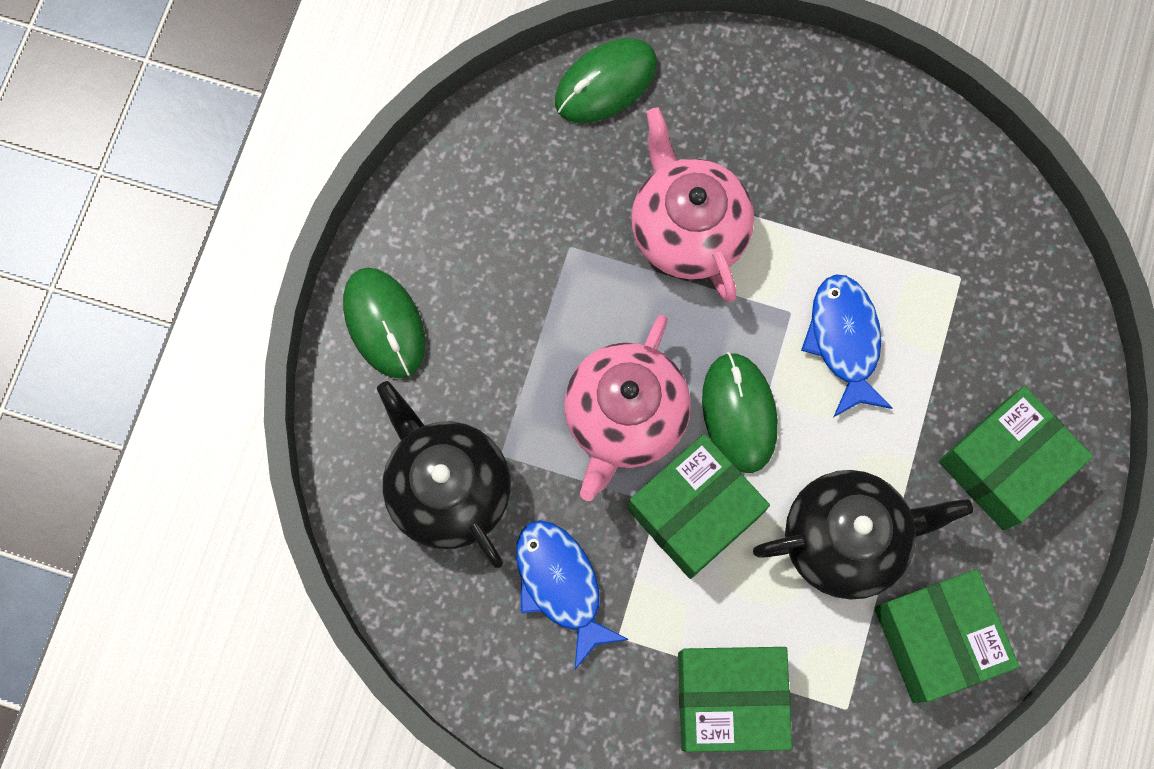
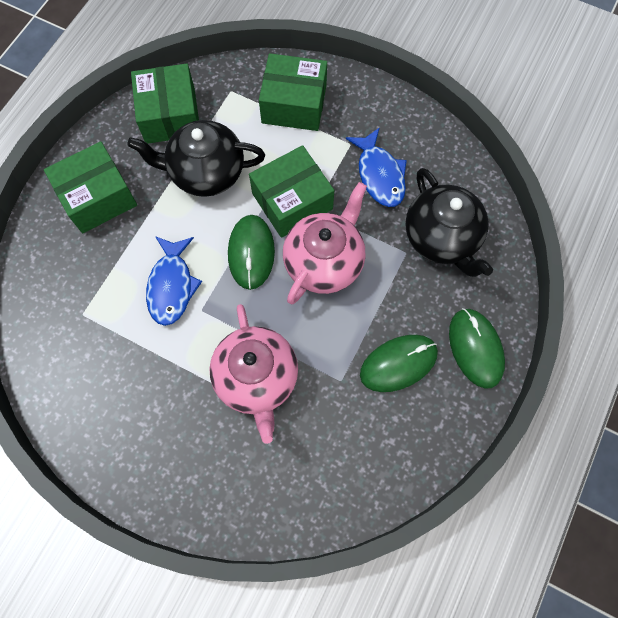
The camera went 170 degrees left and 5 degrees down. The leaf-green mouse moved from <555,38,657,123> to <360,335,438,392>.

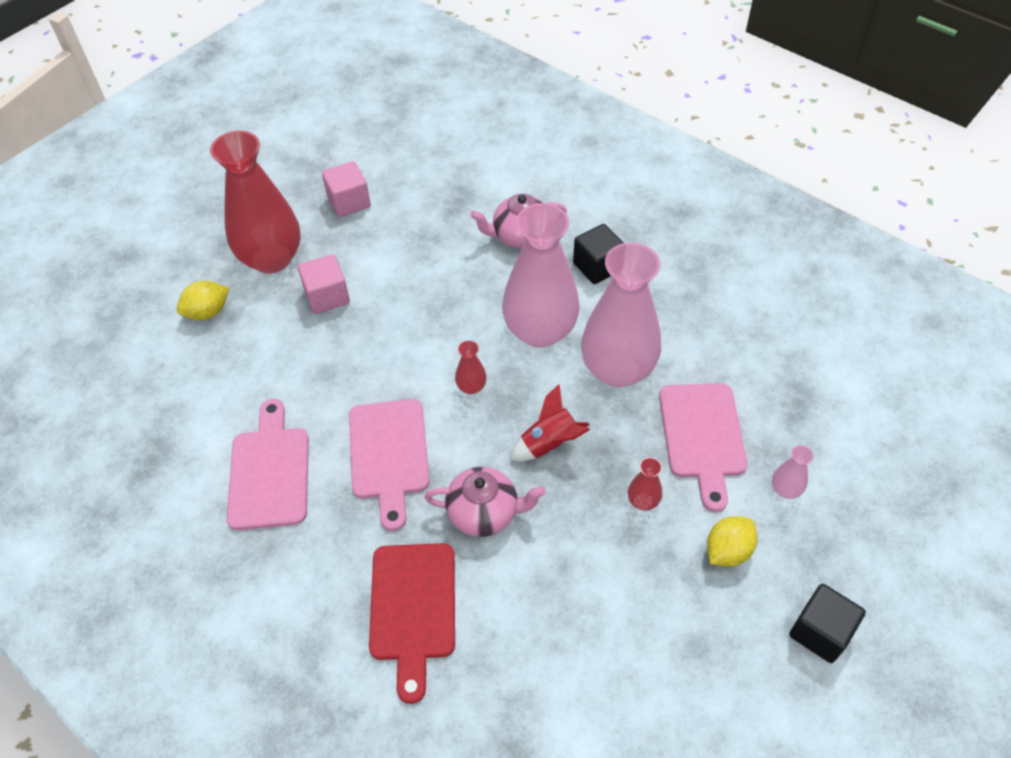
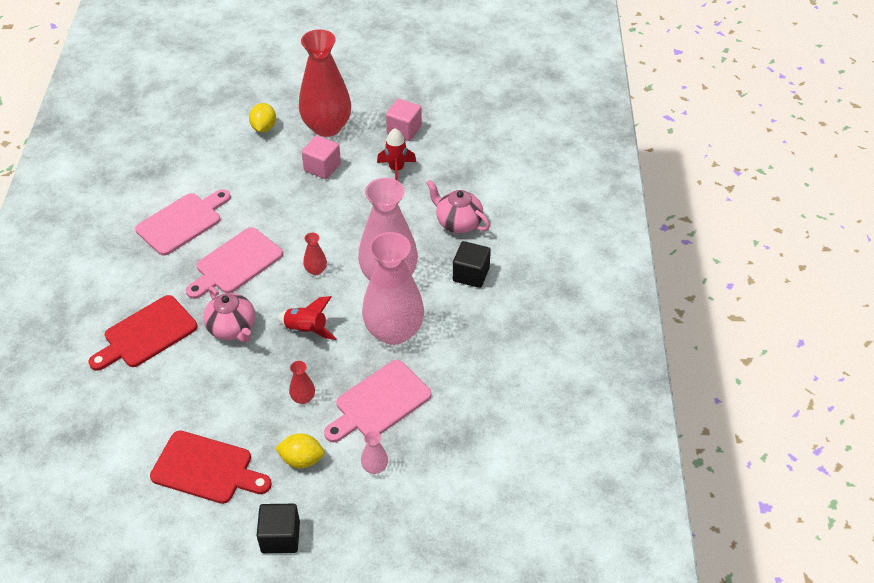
The camera went 50 degrees right and 5 degrees down. The golden toy lemon at <177,281,229,320> turned 75 degrees clockwise. The scarlet chopping board at <150,431,272,504> appeared. The scarlet rocket at <377,128,416,181> appeared.

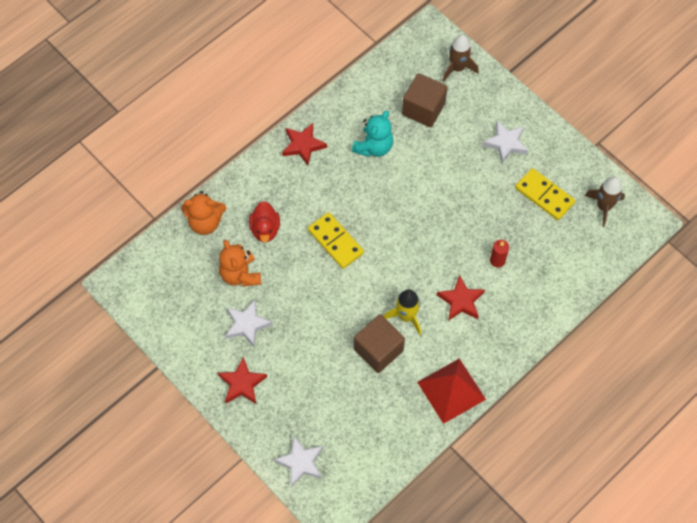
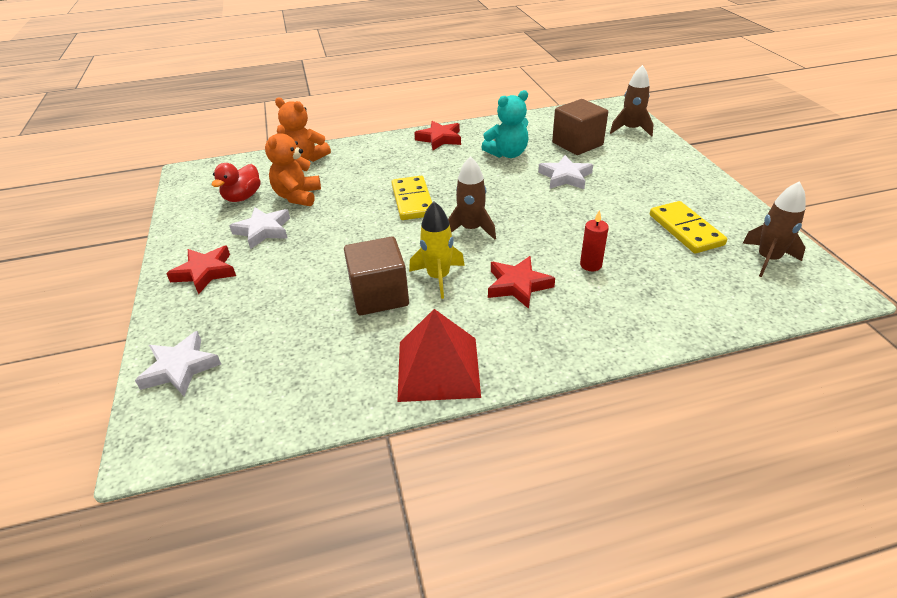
The camera went 30 degrees right and 25 degrees down. The scarlet toy duck moved from <249,201,280,243> to <212,163,261,202>. The white five-pointed star moved from <483,121,528,163> to <538,155,593,189>. The russet rocket at <448,156,496,240> appeared.

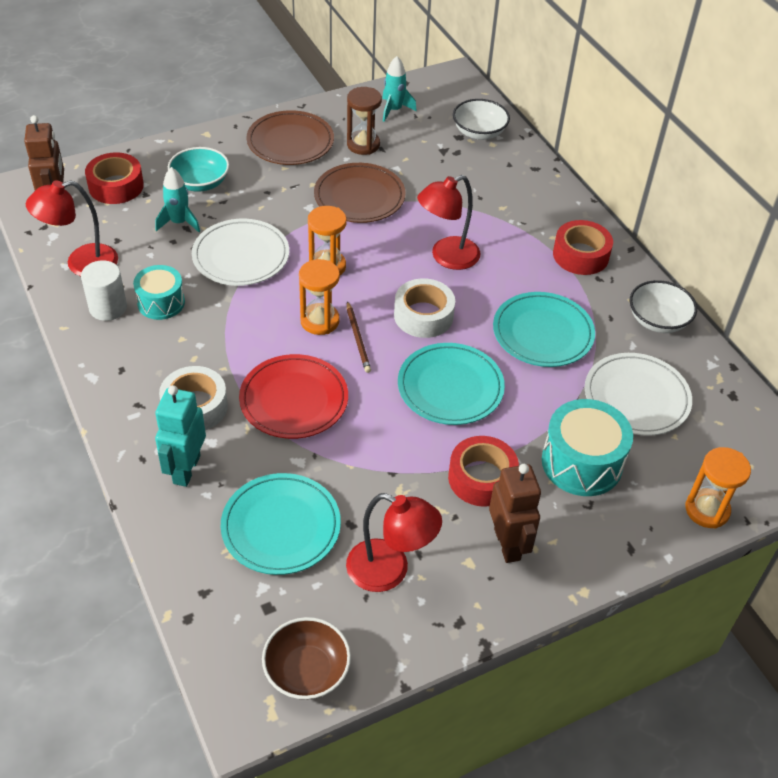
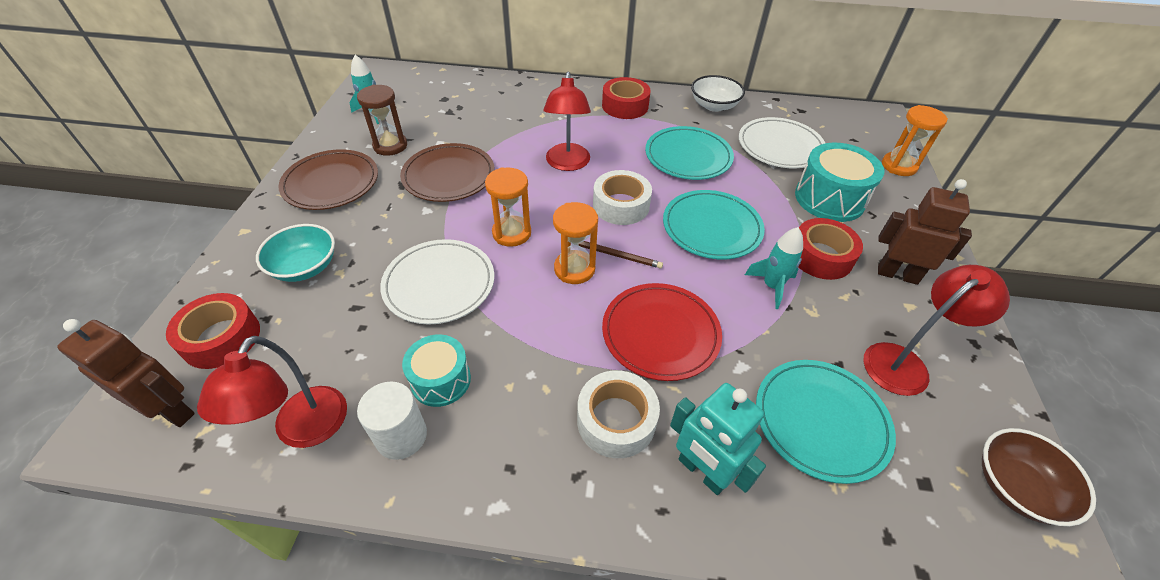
The camera went 55 degrees left and 0 degrees up. The aqua rocket moved from <156,167,200,232> to <745,227,803,309>. The white bowl at <453,99,510,140> disappeared.

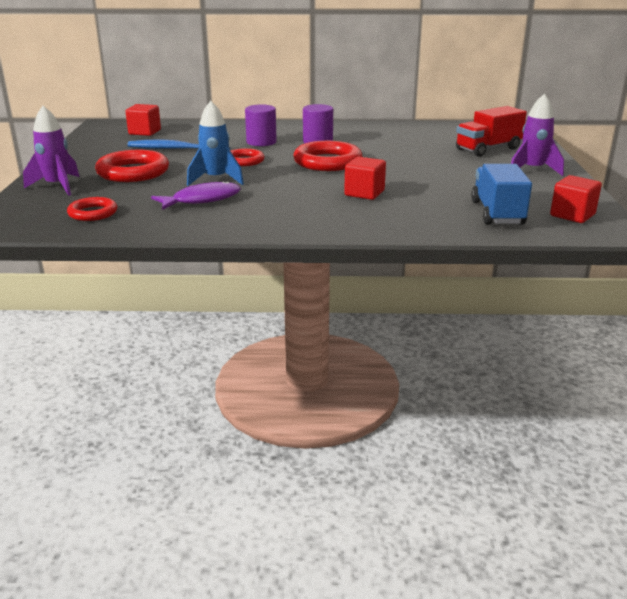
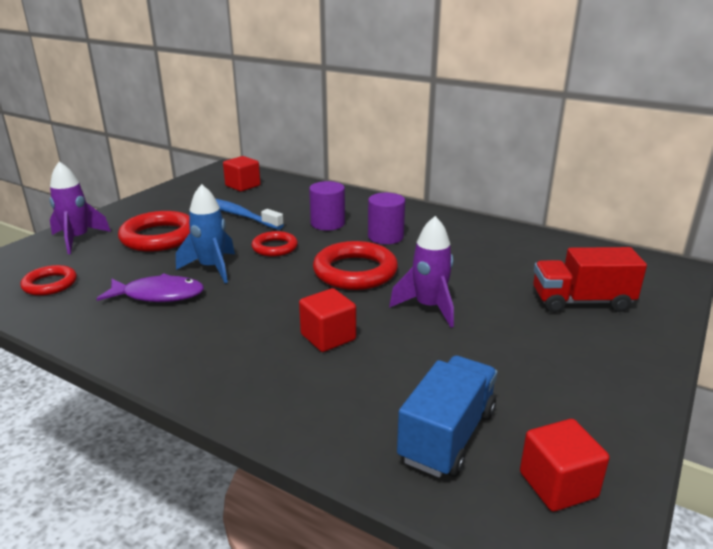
The camera went 30 degrees right and 0 degrees up. The violet rocket moved from <511,93,564,176> to <389,216,454,328>.

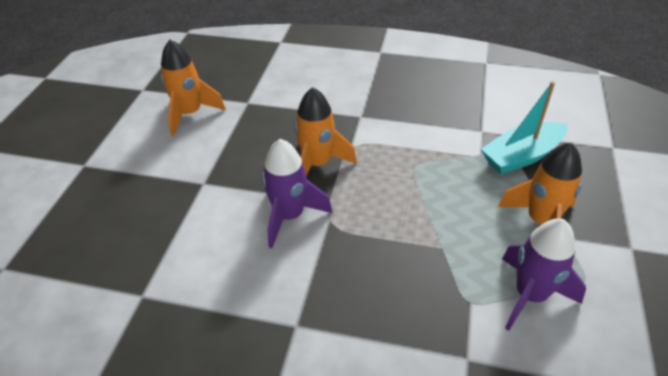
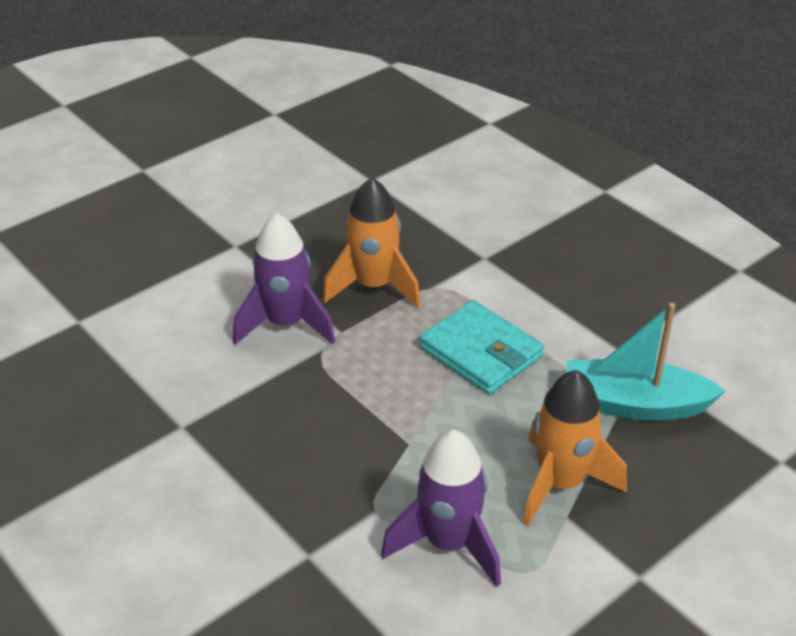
The camera went 35 degrees right and 5 degrees down. The orange rocket at <161,39,226,136> disappeared. The aqua wallet at <419,300,544,395> appeared.

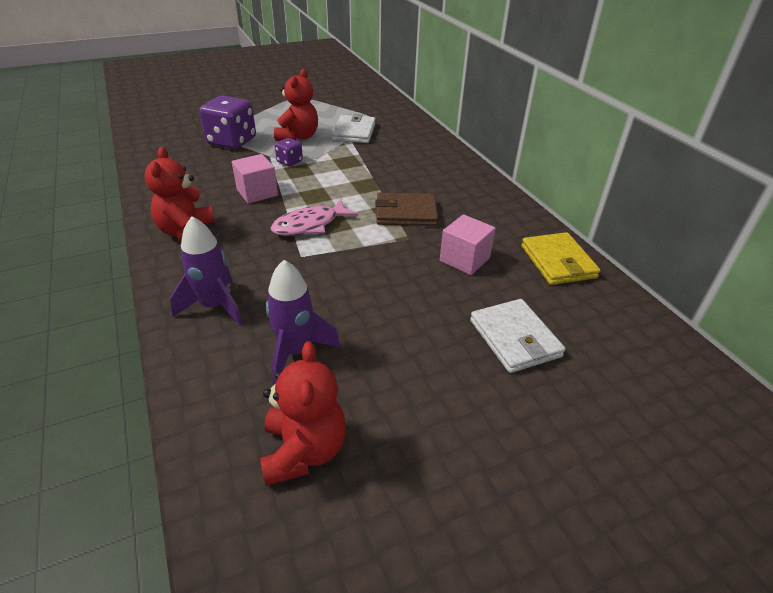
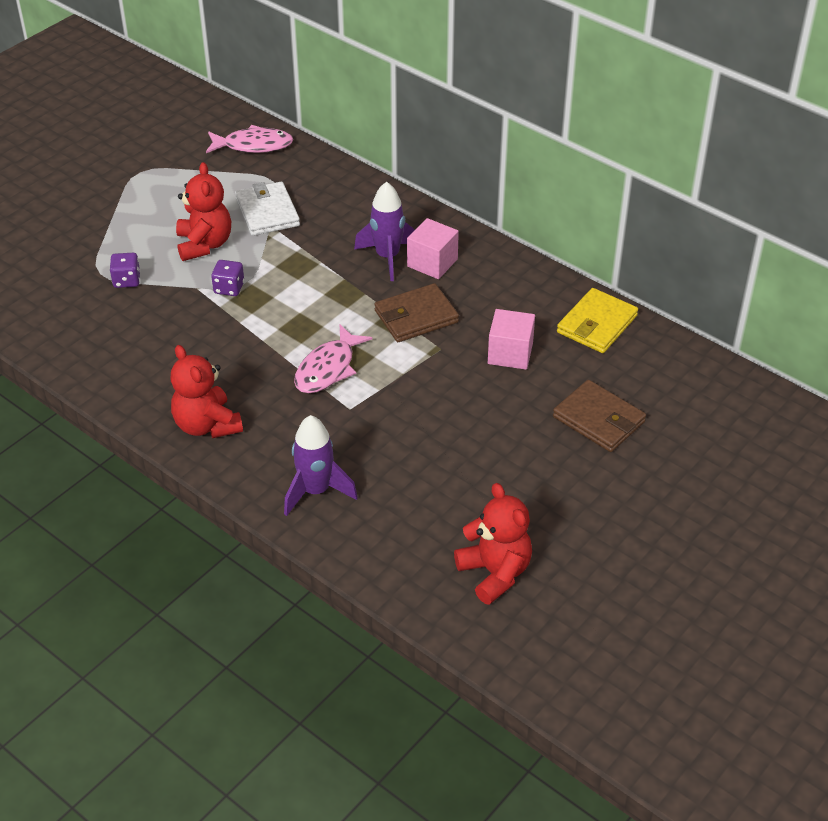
The camera went 25 degrees left and 5 degrees up. The violet die at <199,96,256,149> changed to 0.49 times the size. The rose-pink solid cube moved from <232,154,278,204> to <407,218,459,279>. The violet rocket moved from <266,260,341,385> to <354,182,415,281>. The white wallet at <470,299,565,373> became the russet wallet at <553,380,646,452>. The golden wallet at <521,232,600,285> turned 75 degrees clockwise. The rose-pink fish at <206,125,293,153> appeared.

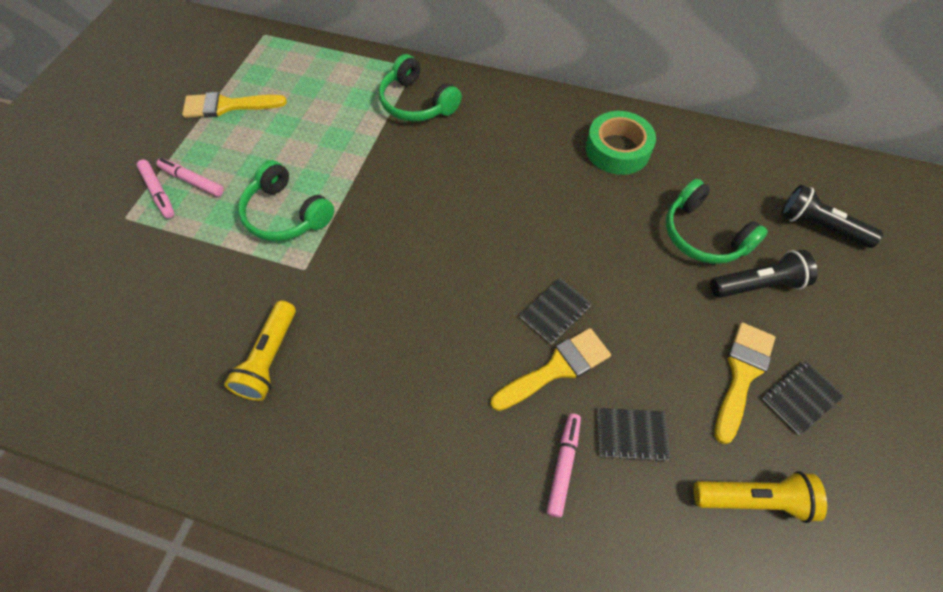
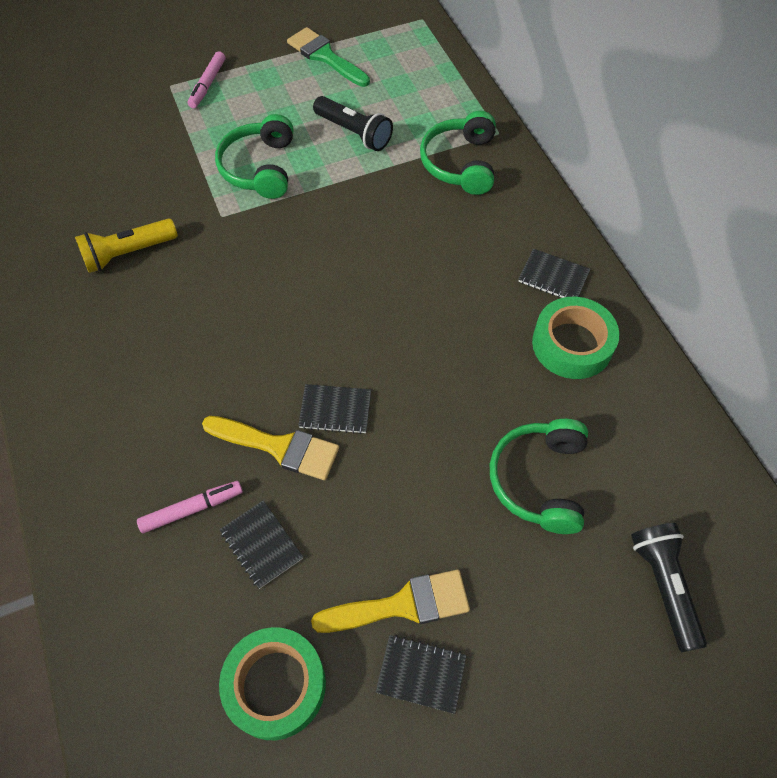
The camera went 50 degrees right and 0 degrees up. The rose-pink felt pen at <157,158,224,197> disappeared. The golden brush at <182,92,287,118> became the leaf-green brush at <287,27,370,87>. The golden flashlight at <694,471,827,523> was replaced by the leaf-green roll of tape at <219,627,326,740>. The ebony flashlight moved from <710,250,818,298> to <313,96,393,151>. The ebony exercise book at <518,249,591,298> appeared.

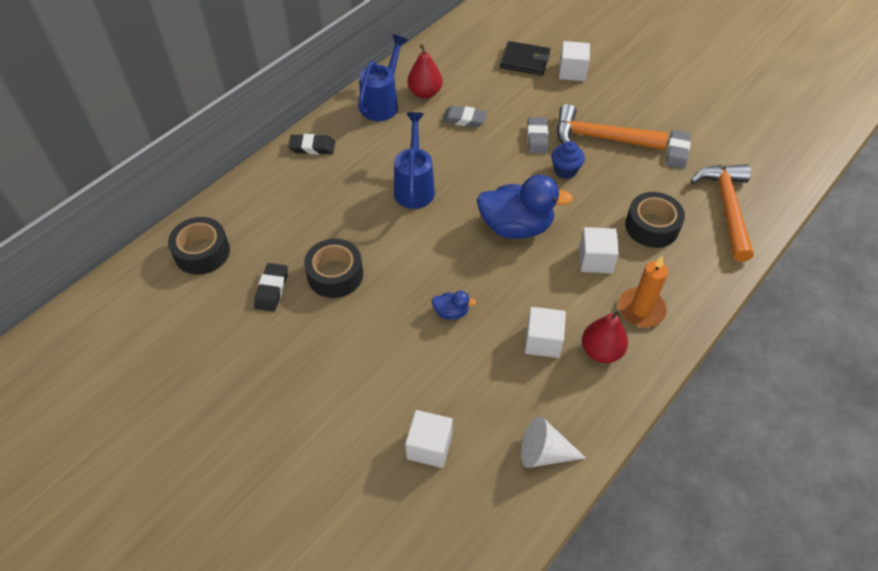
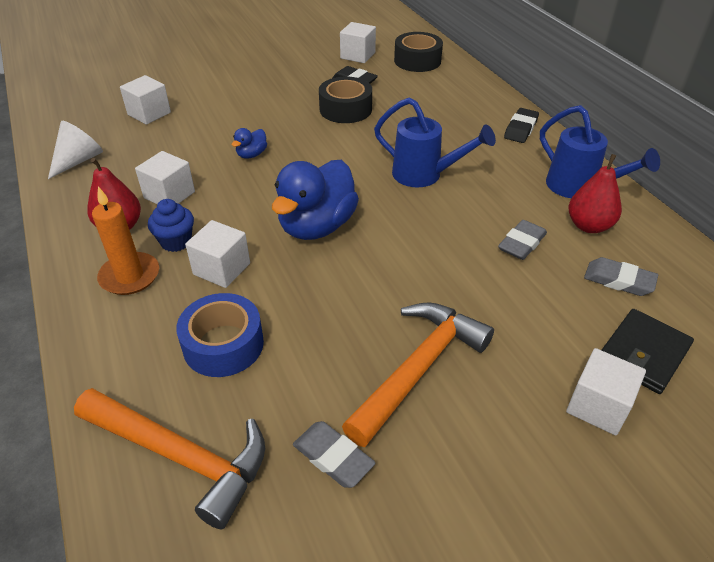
The camera went 115 degrees right and 10 degrees down. The gray eraser moved from <527,117,549,154> to <584,257,658,296>. The cobalt fairy cake moved from <551,141,585,179> to <148,199,194,252>. The ebony roll of tape at <625,192,685,248> became the cobalt roll of tape at <176,293,264,377>. The white solid cube at <340,22,376,63> appeared.

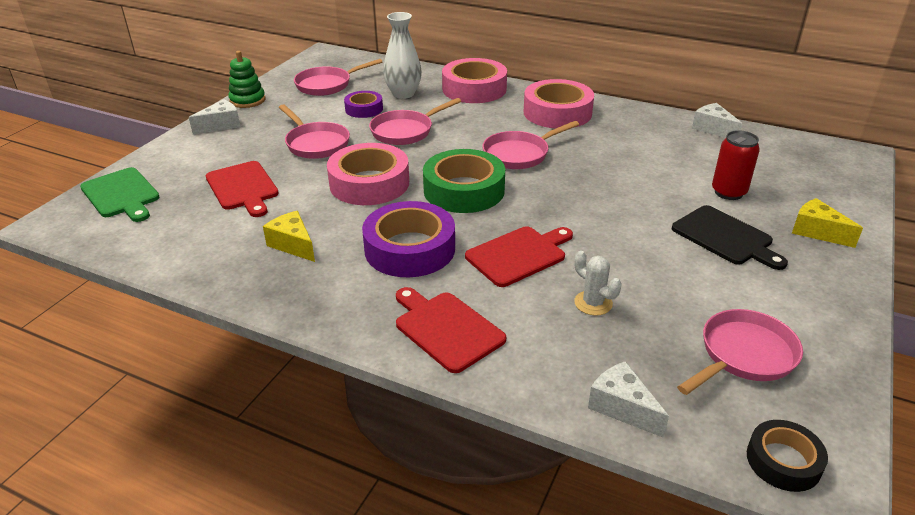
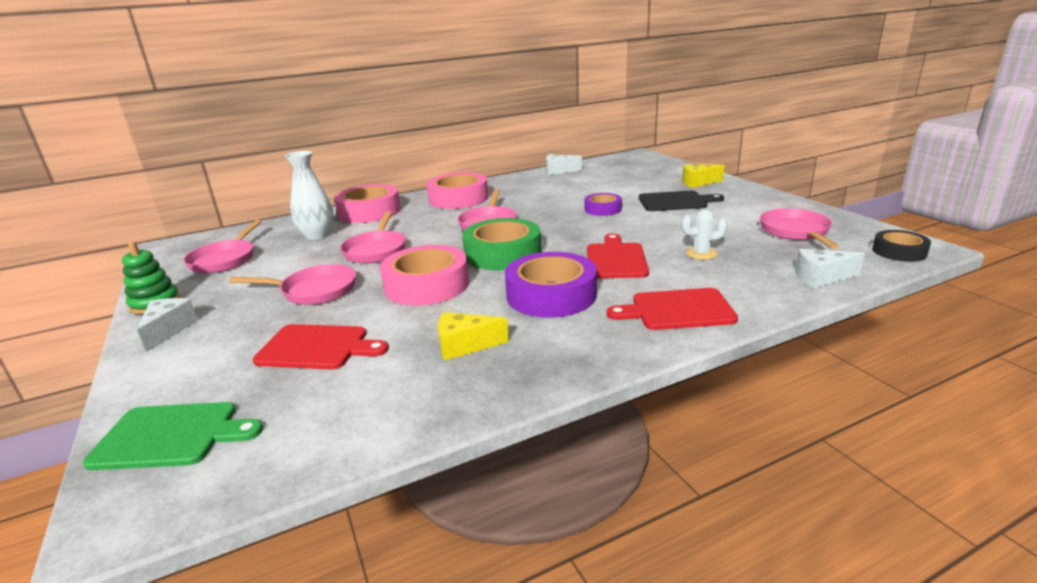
The camera went 50 degrees left and 10 degrees down. The violet roll of tape moved from <344,91,383,118> to <585,193,622,216>. The scarlet can at <712,130,760,200> disappeared.

